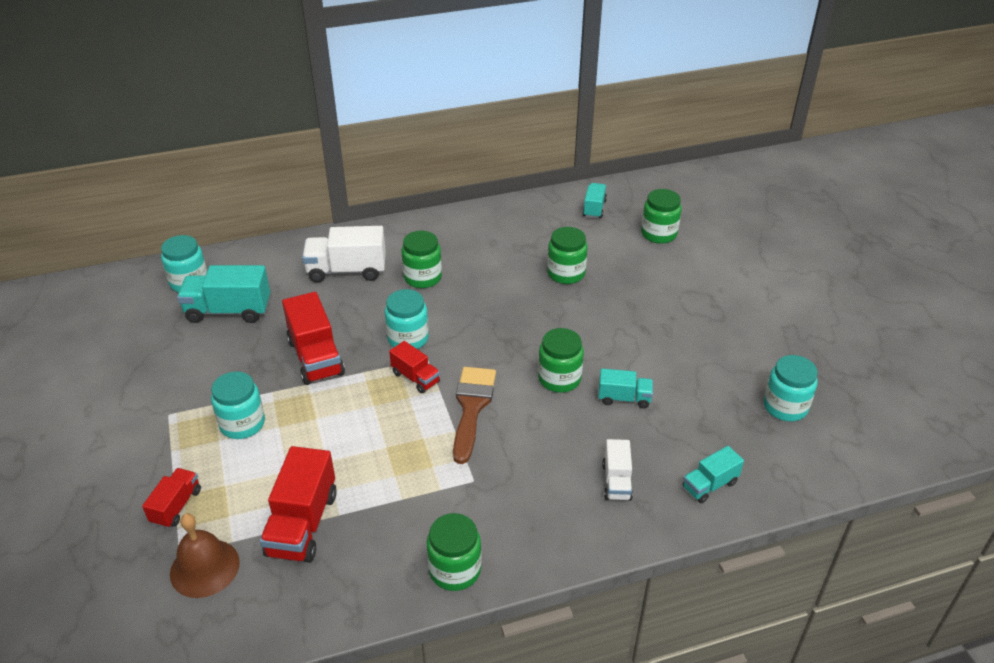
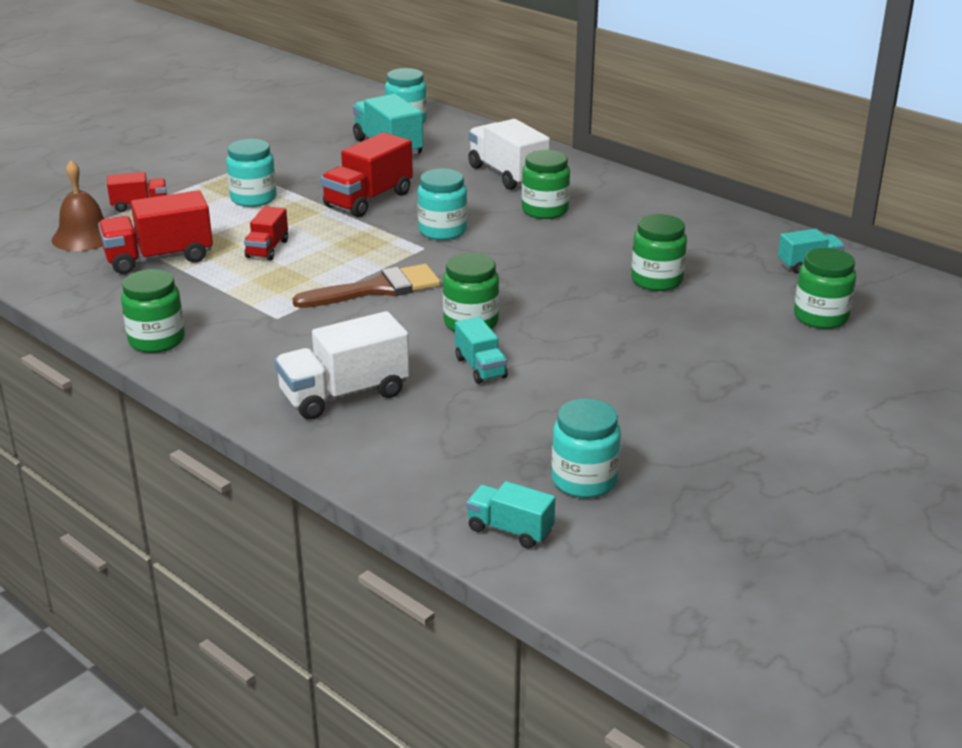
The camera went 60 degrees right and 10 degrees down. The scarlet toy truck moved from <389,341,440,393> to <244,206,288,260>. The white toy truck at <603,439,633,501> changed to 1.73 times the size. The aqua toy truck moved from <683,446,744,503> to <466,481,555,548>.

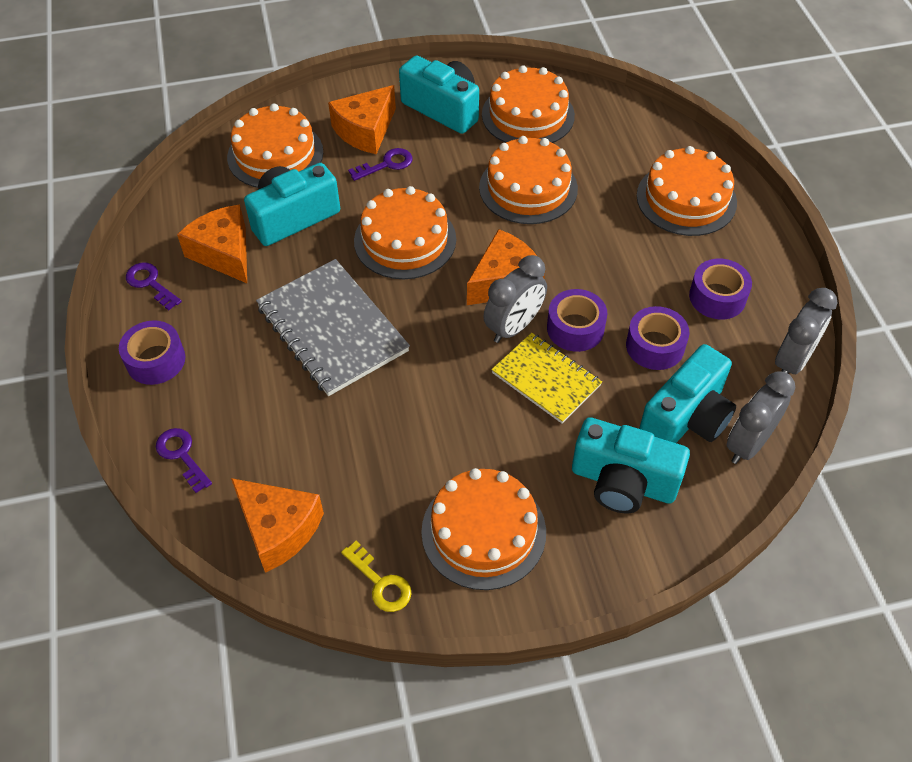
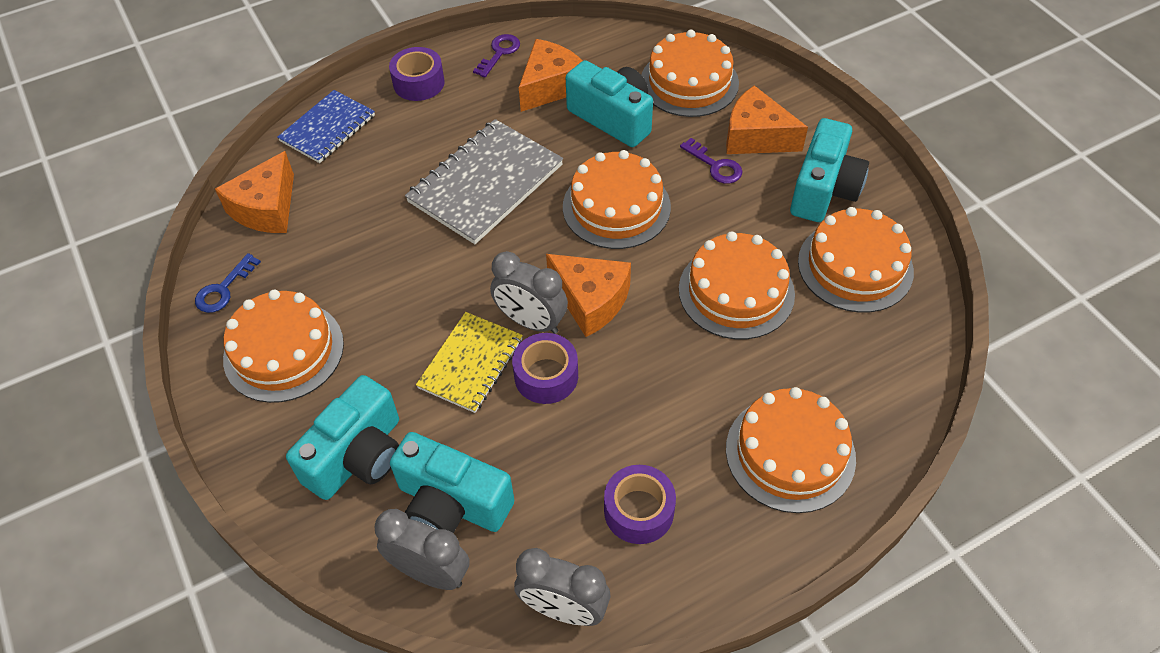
The camera went 75 degrees right and 0 degrees up. The violet latchkey at <156,428,212,493> was replaced by the cobalt exercise book at <277,90,375,163>. The golden latchkey at <341,541,411,612> became the cobalt latchkey at <195,253,261,313>. The aqua camera at <572,417,690,514> turned 150 degrees counterclockwise. The violet roll of tape at <626,306,689,370> disappeared.

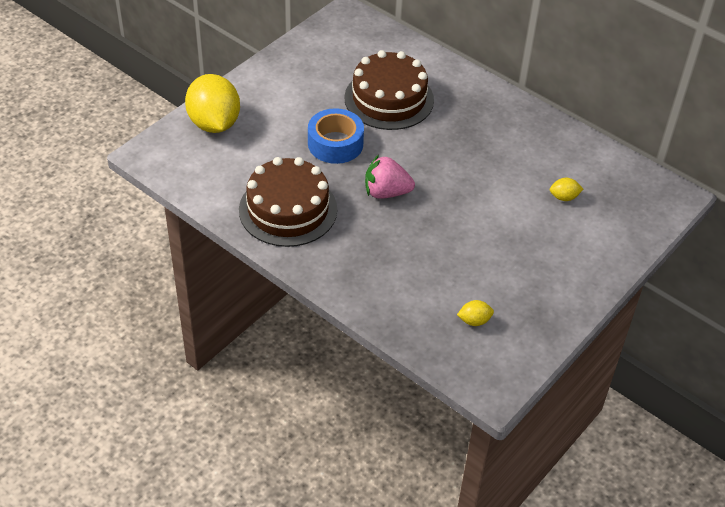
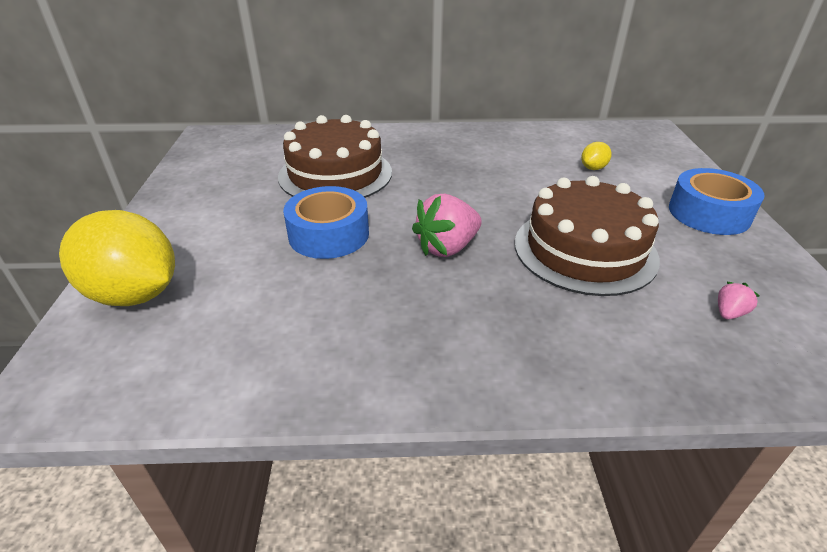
The camera went 40 degrees left and 10 degrees down. The russet gateau moved from <239,157,337,247> to <515,176,660,296>. The golden toy lemon at <457,300,494,326> was replaced by the rose-pink strawberry at <718,282,760,319>. The cobalt roll of tape at <669,168,765,235> appeared.

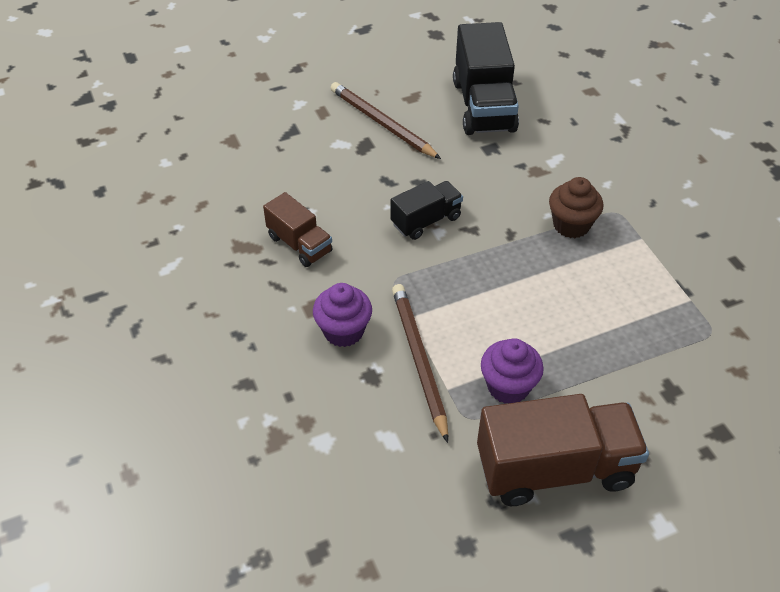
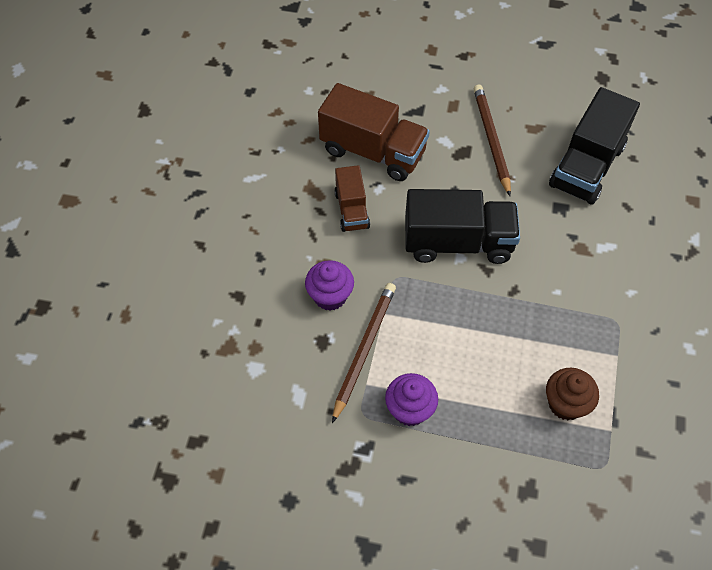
The camera went 35 degrees right and 10 degrees up. The ebony toy truck at <391,181,463,240> changed to 1.77 times the size. The russet toy truck moved from <477,394,649,506> to <318,83,430,181>. The russet fairy cake moved from <549,177,603,238> to <546,368,599,420>.

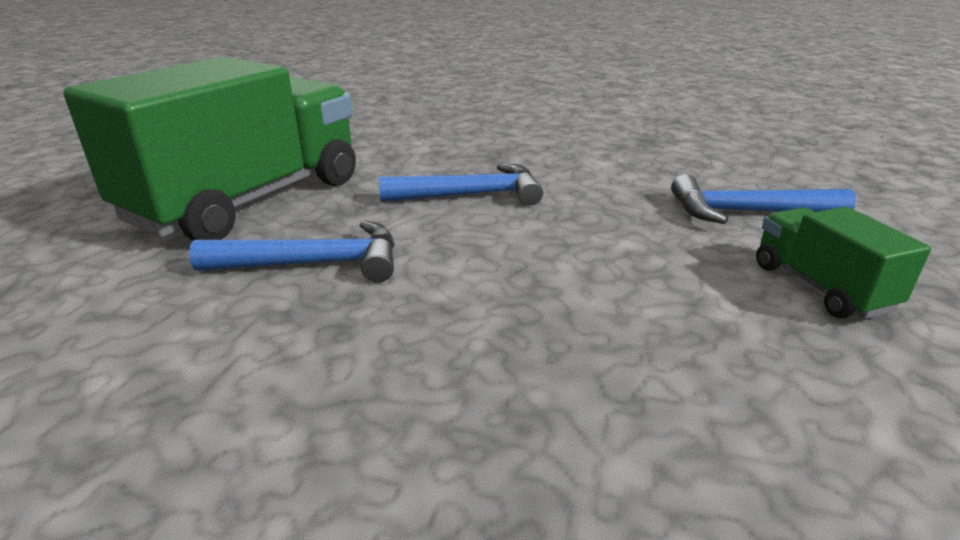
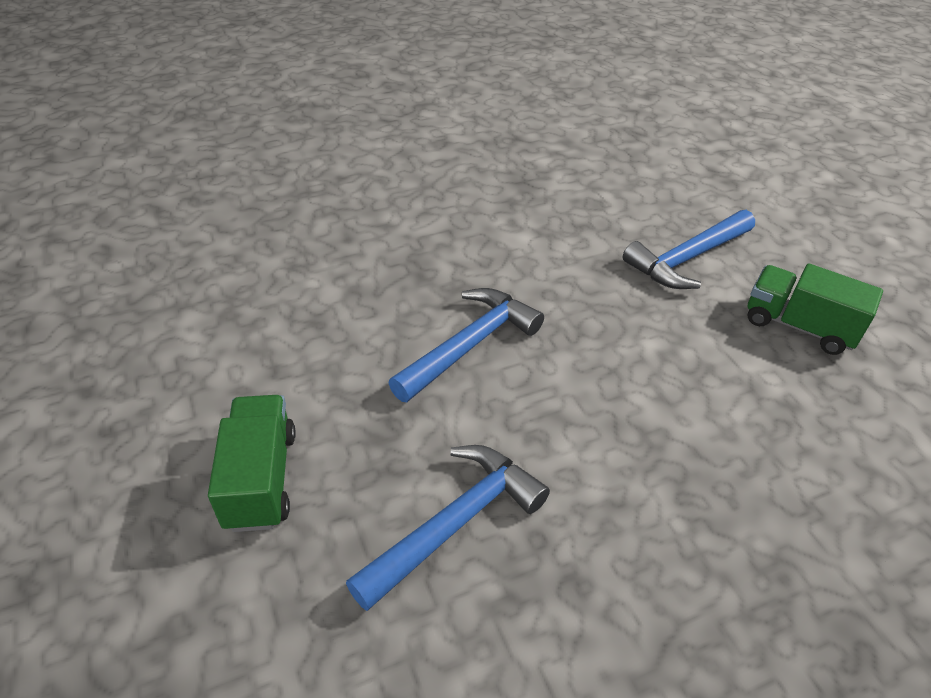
The camera went 40 degrees left and 15 degrees up. The leaf-green toy truck at <63,56,356,241> changed to 0.45 times the size.

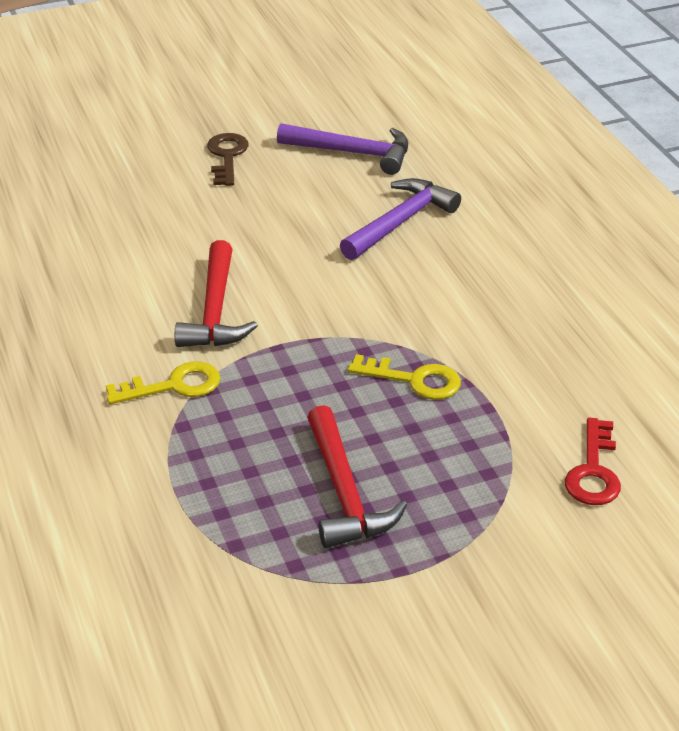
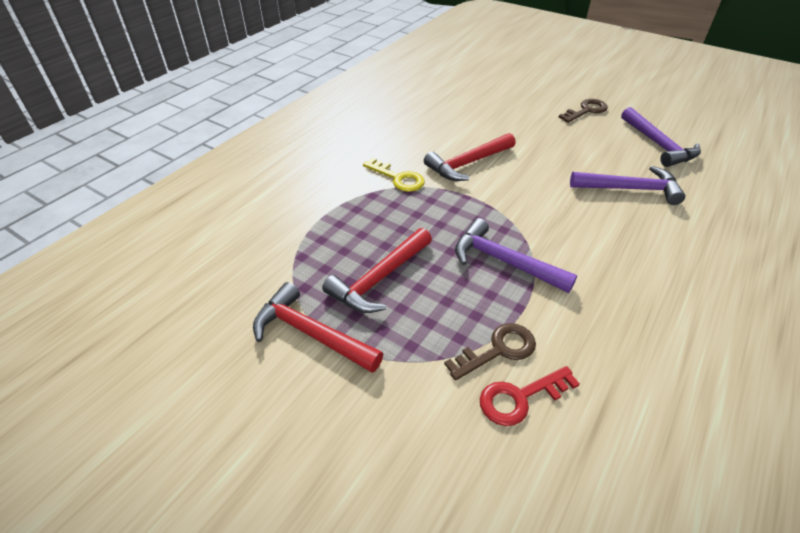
The camera went 55 degrees right and 5 degrees up. The golden latchkey at <348,354,461,400> was replaced by the violet claw hammer at <455,218,577,293>. The scarlet claw hammer at <253,282,383,373> appeared. The russet latchkey at <444,323,536,381> appeared.

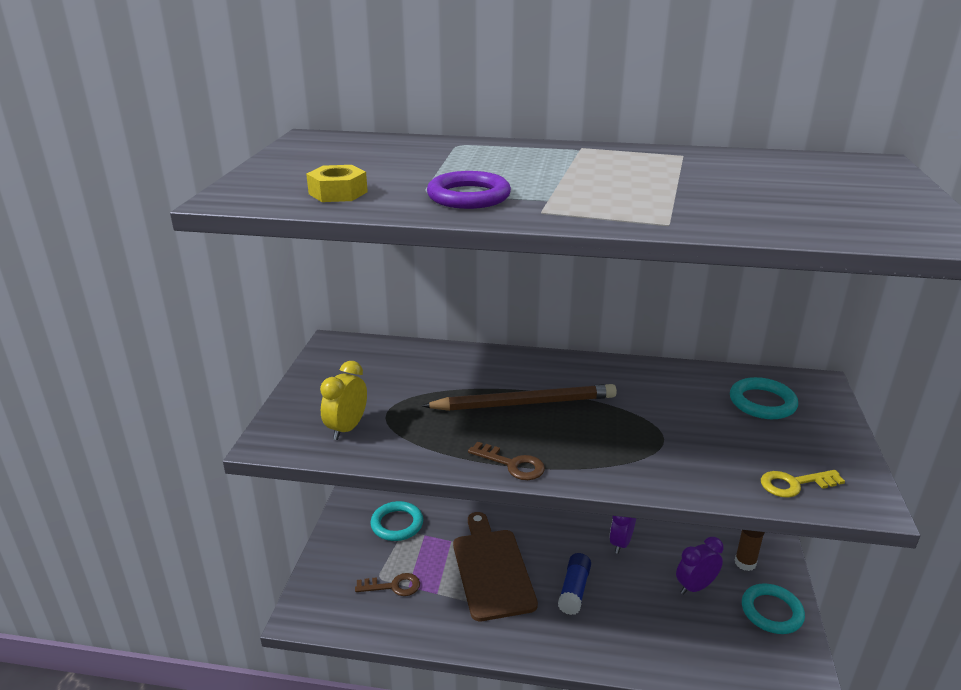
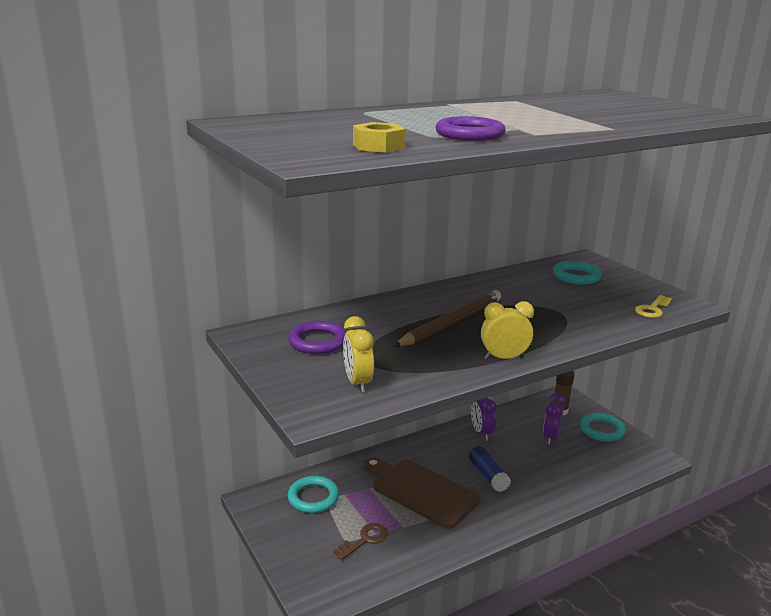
The camera went 40 degrees left and 5 degrees down. The russet latchkey at <468,442,545,480> was replaced by the golden alarm clock at <481,301,534,360>. The violet hoop at <288,321,346,354> appeared.

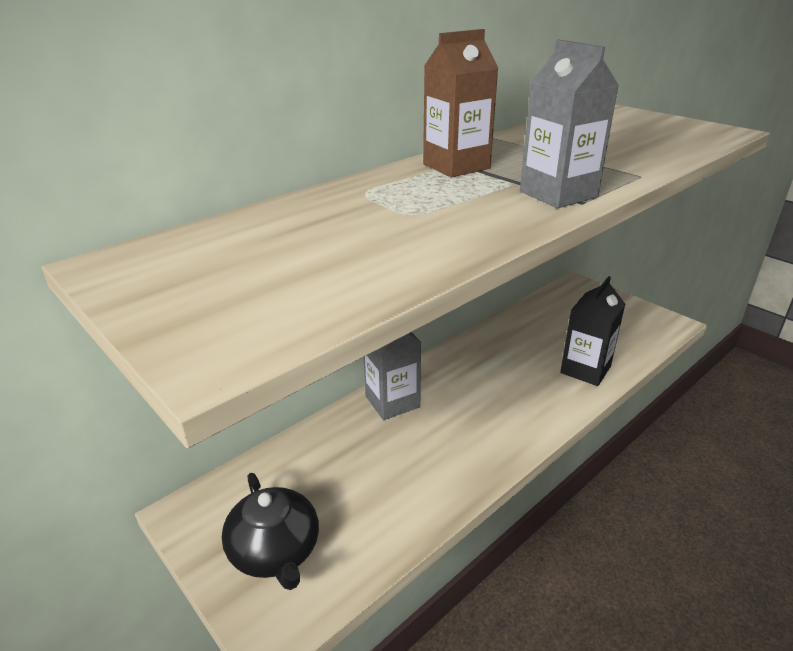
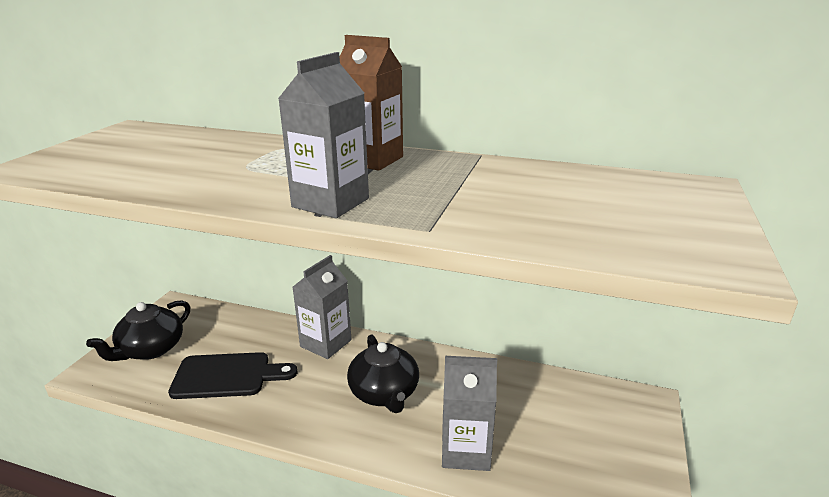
The camera went 60 degrees right and 5 degrees down. The ebony carton at <560,276,625,386> became the gray carton at <442,356,497,471>. The ebony chopping board at <168,352,298,399> appeared. The ebony china teapot at <347,334,419,413> appeared.

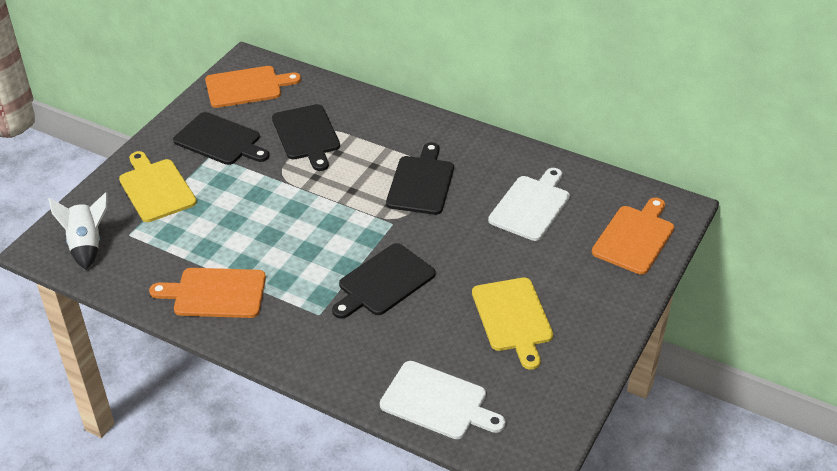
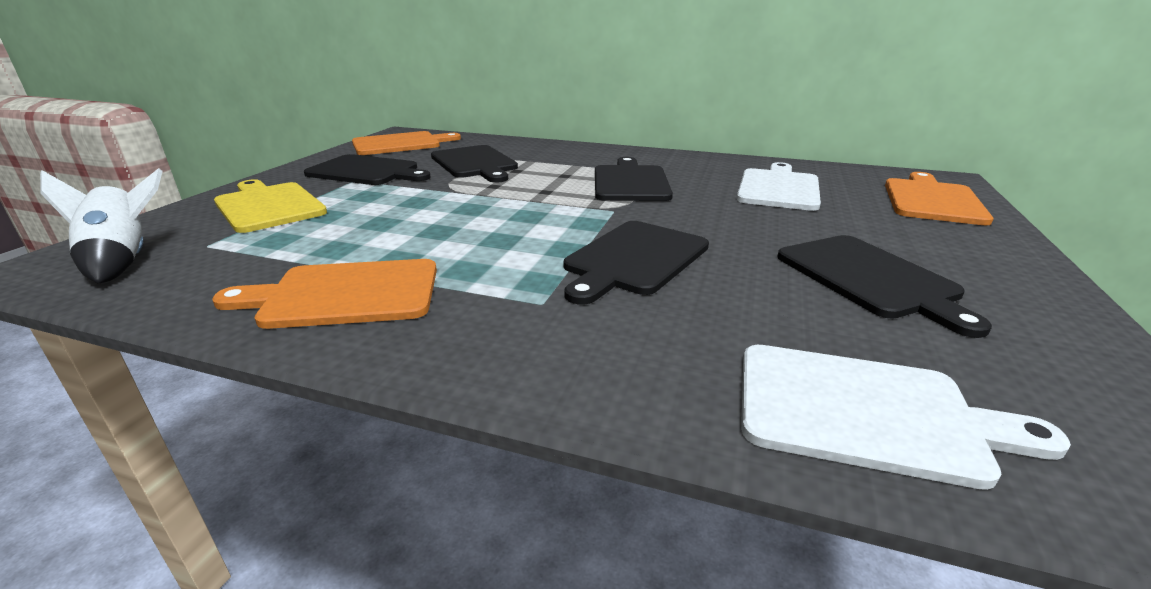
The camera went 10 degrees left and 15 degrees down. The golden chopping board at <472,278,553,370> became the ebony chopping board at <777,235,992,338>.

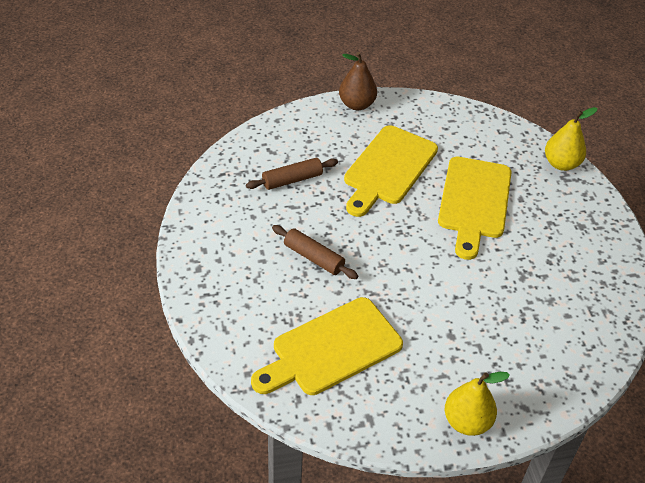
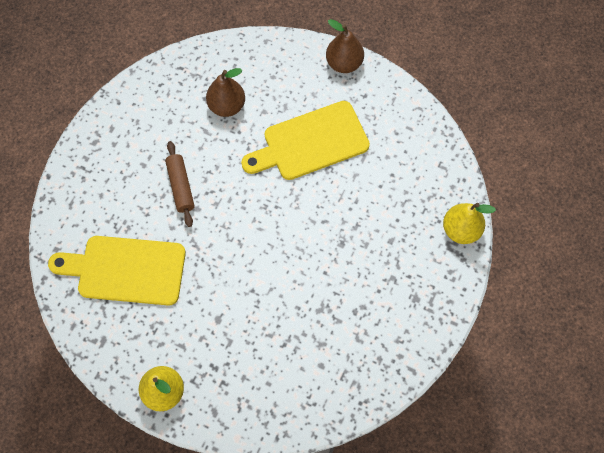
The camera went 40 degrees right and 20 degrees up. The russet rolling pin at <246,158,338,190> was replaced by the russet pear fruit at <206,68,245,117>. The golden chopping board at <438,157,512,260> disappeared.

